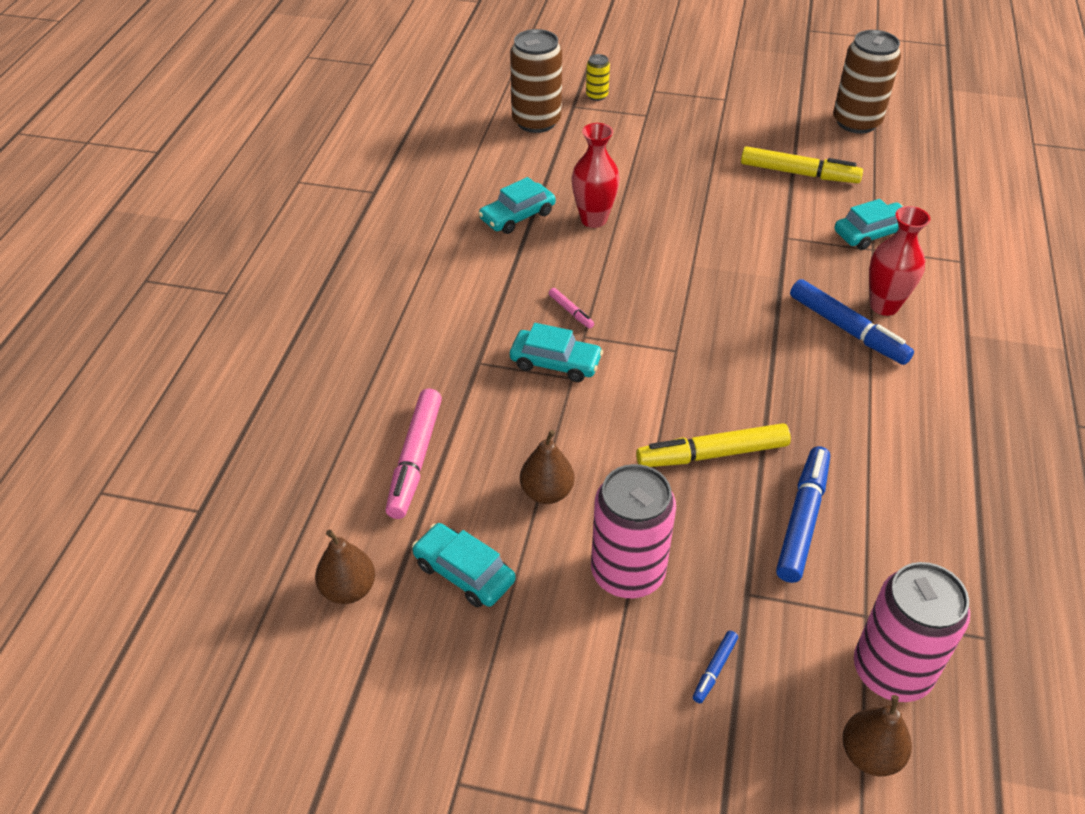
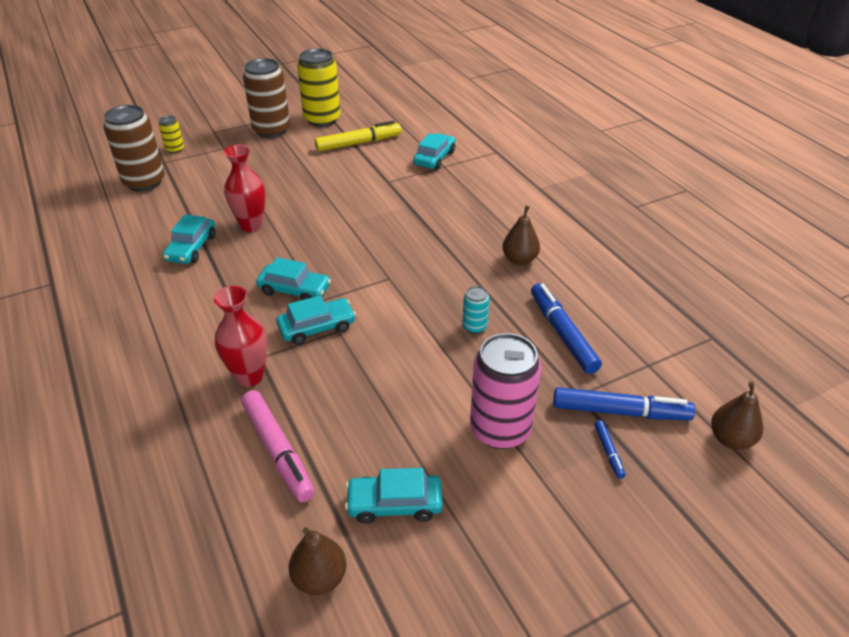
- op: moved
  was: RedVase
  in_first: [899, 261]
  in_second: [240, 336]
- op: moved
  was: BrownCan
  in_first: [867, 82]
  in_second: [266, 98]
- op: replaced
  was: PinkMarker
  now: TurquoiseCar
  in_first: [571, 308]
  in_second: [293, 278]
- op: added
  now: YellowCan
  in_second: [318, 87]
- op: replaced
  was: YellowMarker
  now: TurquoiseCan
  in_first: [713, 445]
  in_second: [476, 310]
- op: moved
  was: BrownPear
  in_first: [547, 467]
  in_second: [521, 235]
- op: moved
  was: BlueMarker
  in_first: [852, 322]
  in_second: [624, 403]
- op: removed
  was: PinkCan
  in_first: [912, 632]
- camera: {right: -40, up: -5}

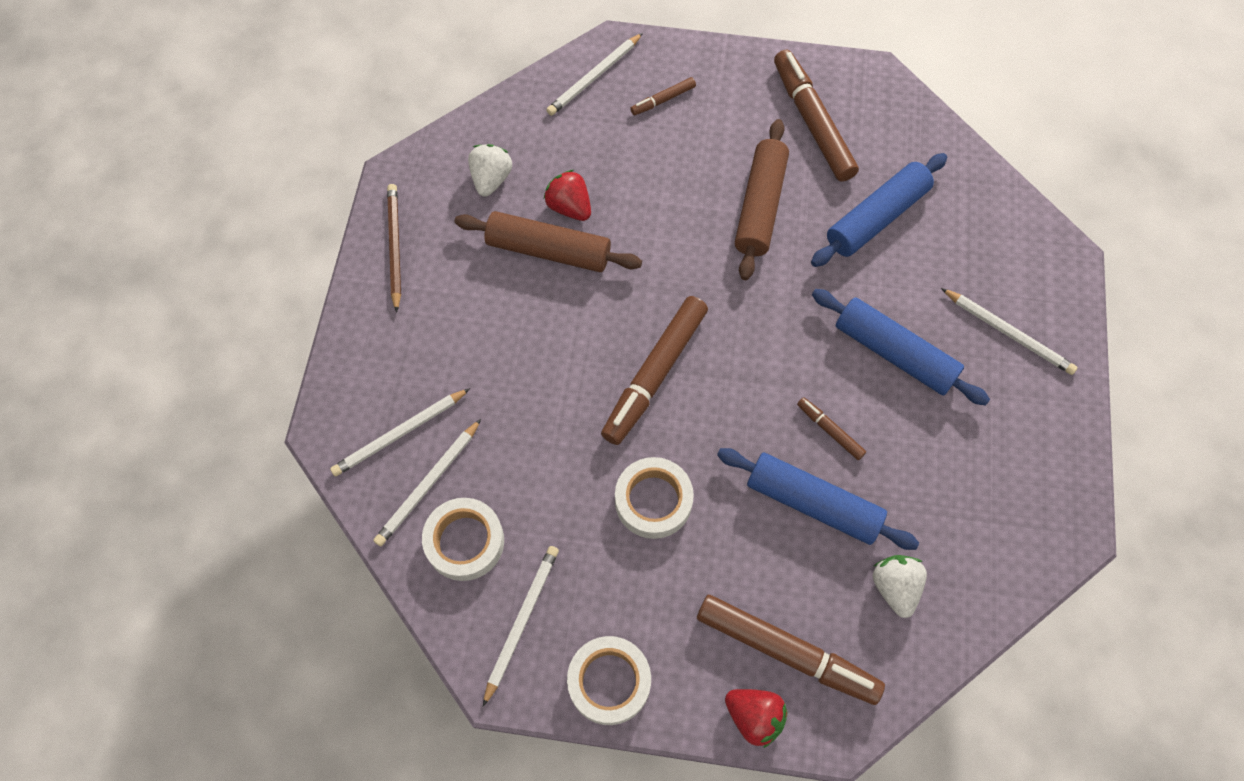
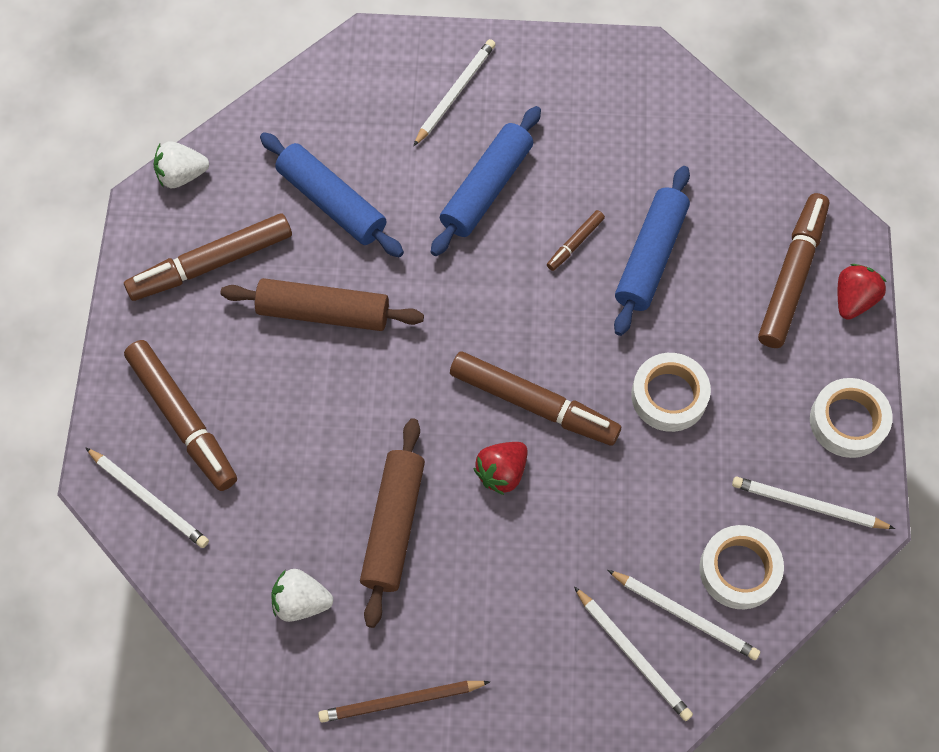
- op: resized
  was: BrownMarker
  in_first: [663, 96]
  in_second: [180, 415]
  ratio: 2.14
- op: moved
  was: WhiteStrawberry
  in_first: [900, 586]
  in_second: [181, 164]
- op: moved
  was: RedStrawberry
  in_first: [567, 195]
  in_second: [500, 468]
- camera: {right: -95, up: 0}

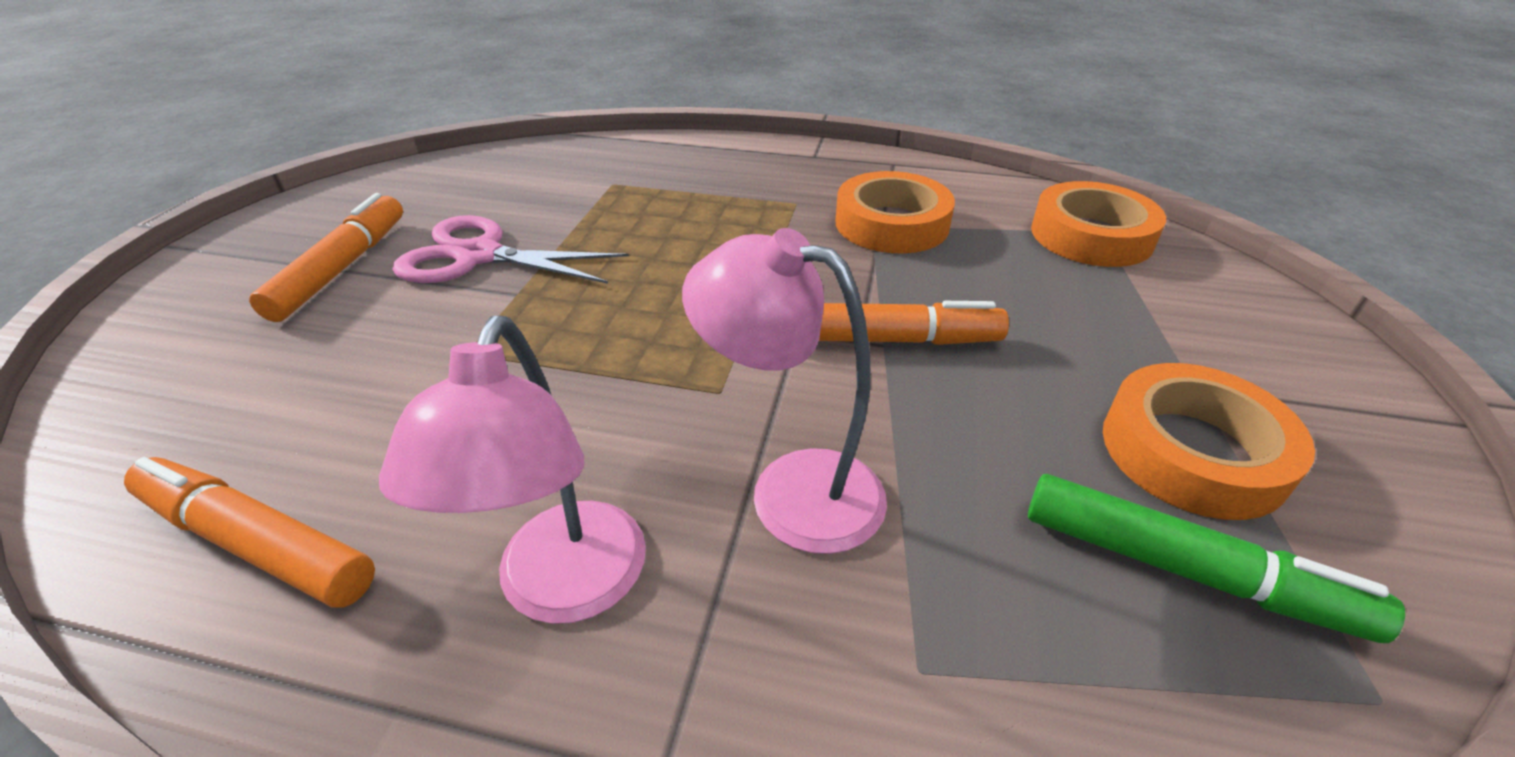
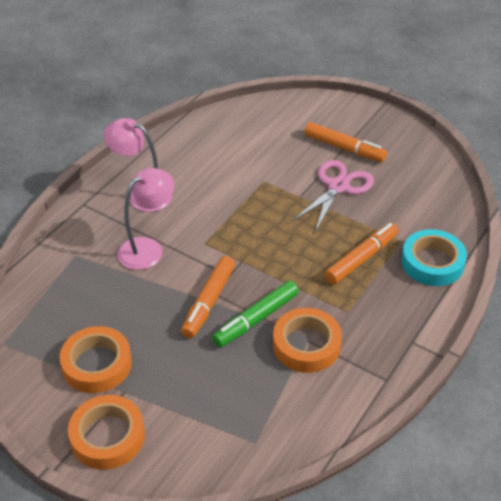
- op: moved
  was: OrangeTape
  in_first: [1098, 224]
  in_second: [106, 432]
- op: moved
  was: GreenMarker
  in_first: [1216, 558]
  in_second: [255, 313]
- op: moved
  was: OrangeMarker
  in_first: [249, 532]
  in_second: [362, 254]
- op: added
  now: TurquoiseTape
  in_second: [434, 257]
- camera: {right: 110, up: 5}

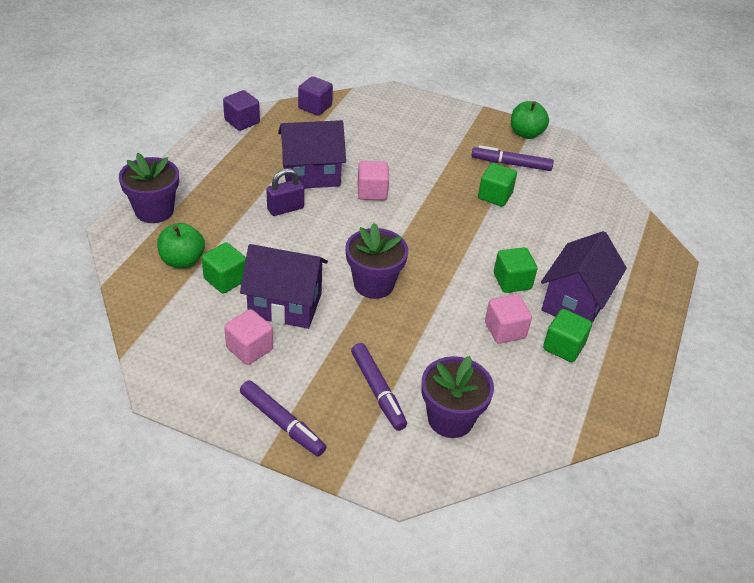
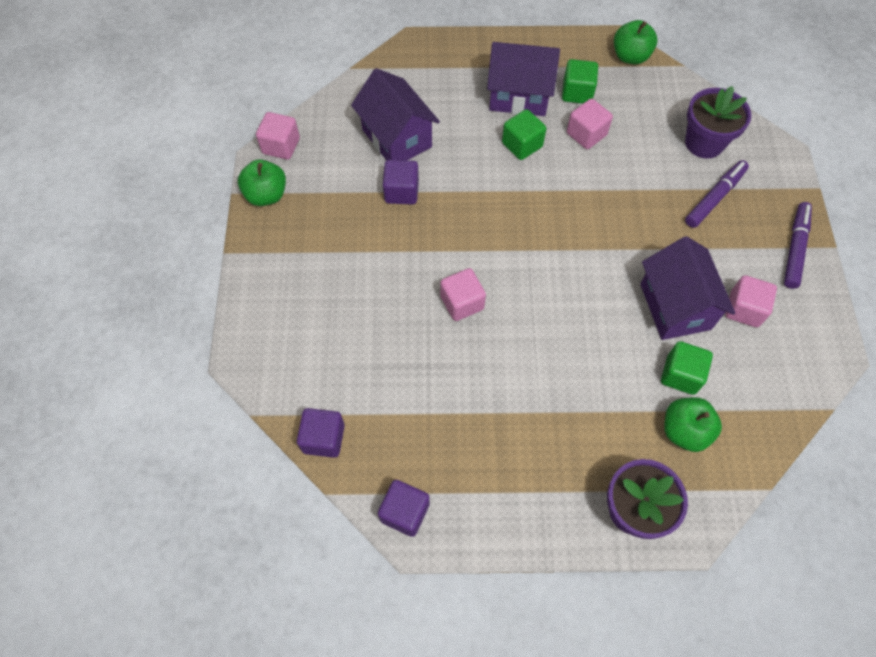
- op: added
  now: PinkCube
  in_second: [278, 136]
- op: moved
  was: PurpleHouse
  in_first: [312, 154]
  in_second: [395, 114]
- op: recoloured
  was: GreenCube
  now: PurpleCube
  in_first: [497, 185]
  in_second: [401, 182]
- op: added
  now: GreenApple
  in_second: [635, 42]
- op: removed
  was: PurplePadlock
  in_first: [285, 192]
- op: removed
  was: PurpleFlowerPot
  in_first: [376, 261]
- op: removed
  was: PurpleMarker
  in_first: [512, 158]
- camera: {right: -110, up: 20}

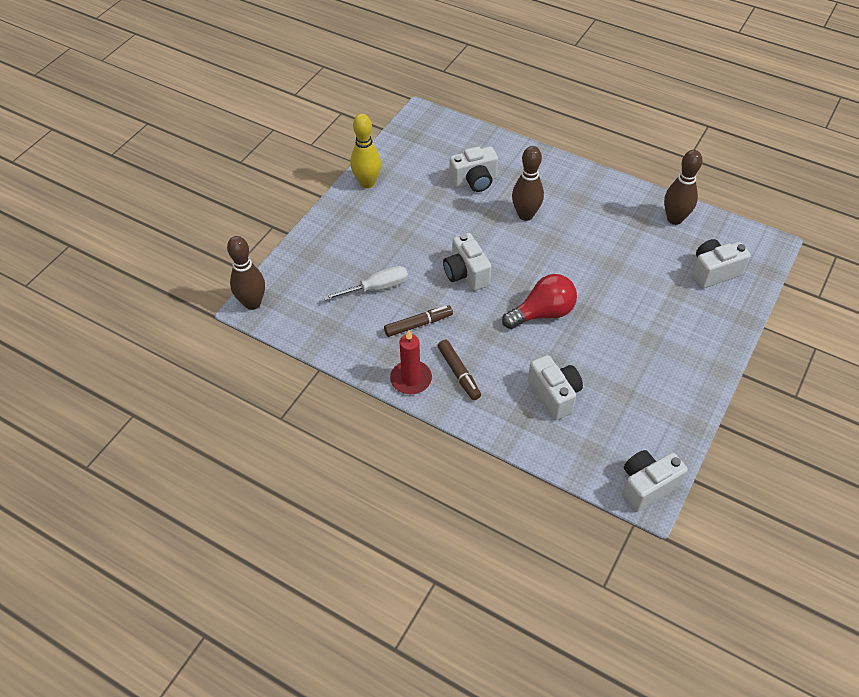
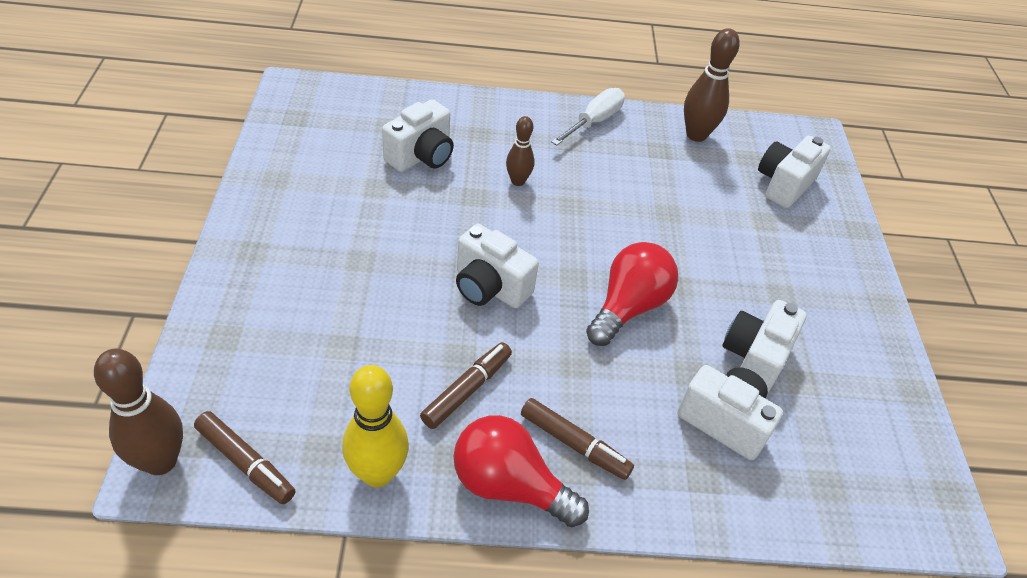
- op: added
  now: BrownMarker
  in_second: [245, 457]
- op: moved
  was: YellowBowlingPin
  in_first: [366, 151]
  in_second: [375, 426]
- op: replaced
  was: RedCandle
  now: RedLightBulb
  in_first: [411, 362]
  in_second: [521, 471]
- op: resized
  was: BrownBowlingPin
  in_first: [528, 183]
  in_second: [520, 151]
  ratio: 0.61
- op: moved
  was: WhiteScrewdriver
  in_first: [365, 283]
  in_second: [588, 116]
- op: moved
  was: WhiteCamera
  in_first: [655, 481]
  in_second: [765, 346]
- camera: {right: -35, up: -5}

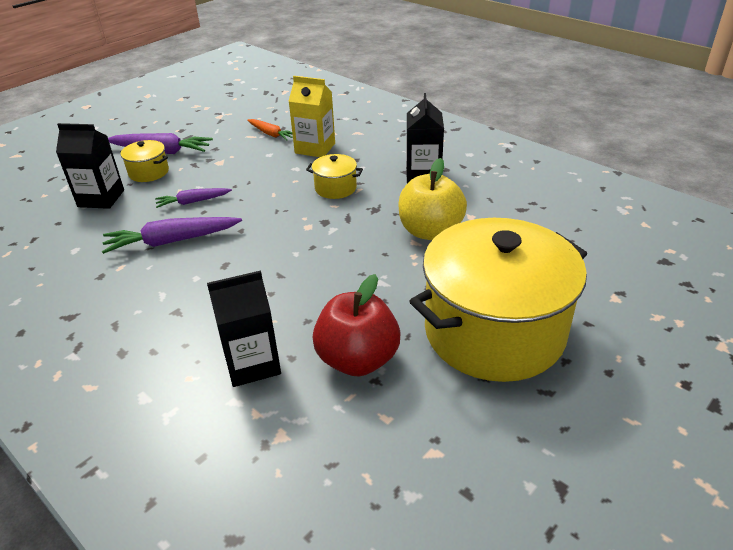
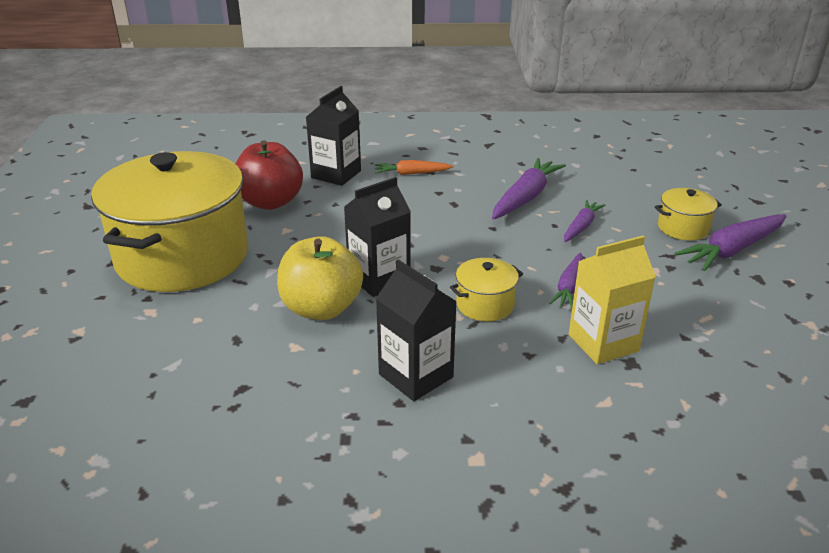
- op: moved
  was: BlackCarton
  in_first: [90, 166]
  in_second: [377, 237]
- op: moved
  was: OrangeCarrot
  in_first: [270, 129]
  in_second: [414, 167]
- op: added
  now: PurpleCarrot
  in_second: [566, 281]
- camera: {right: 135, up: -5}

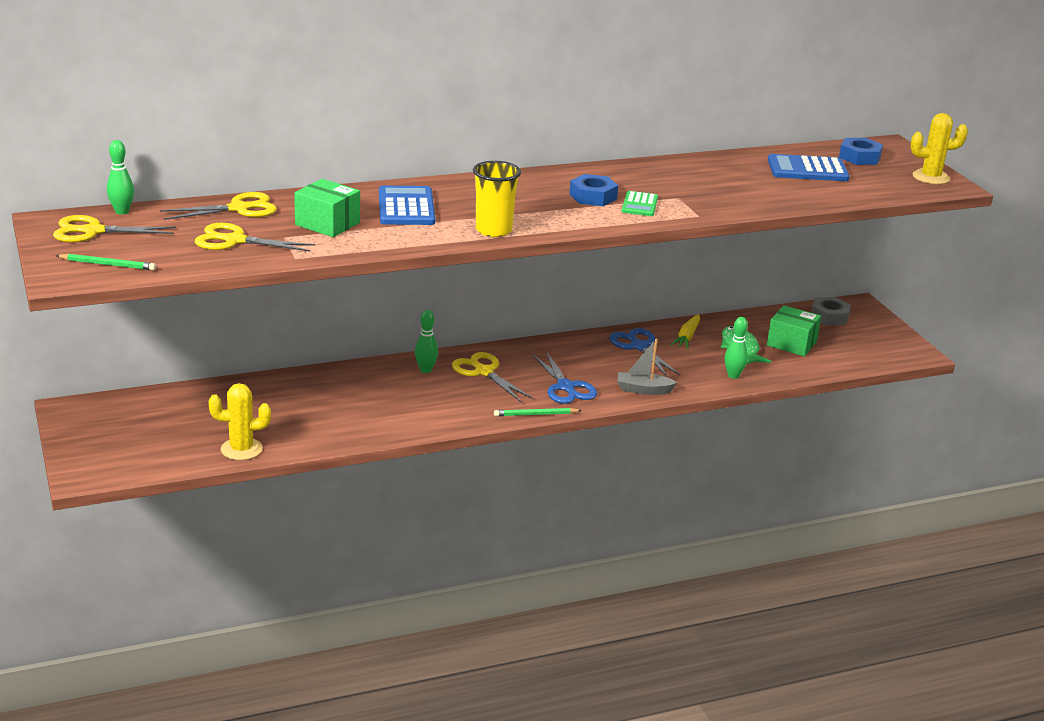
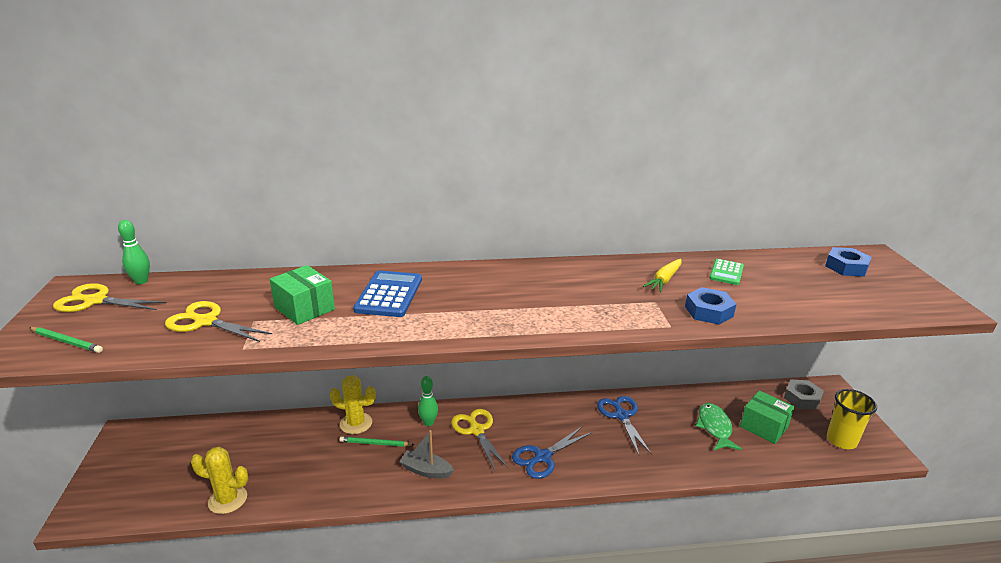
- op: moved
  was: YellowCactus
  in_first: [939, 148]
  in_second: [353, 404]
- op: moved
  was: GreenPencil
  in_first: [538, 412]
  in_second: [377, 441]
- op: moved
  was: GreyBoat
  in_first: [647, 366]
  in_second: [426, 454]
- op: turned
  was: BlueScissors
  in_first: [564, 377]
  in_second: [552, 452]
  clockwise: 60
- op: moved
  was: YellowCarrot
  in_first: [685, 331]
  in_second: [662, 275]
- op: moved
  was: BlueNut
  in_first: [593, 190]
  in_second: [710, 306]
- op: moved
  was: GreenCalculator
  in_first: [640, 203]
  in_second: [726, 272]
- op: moved
  was: YellowCup
  in_first: [497, 199]
  in_second: [852, 419]
- op: removed
  was: YellowScissors
  in_first: [218, 206]
- op: removed
  was: GreenBowlingPin
  in_first: [736, 348]
- op: removed
  was: BlueCalculator
  in_first: [808, 167]
- camera: {right: 15, up: 0}

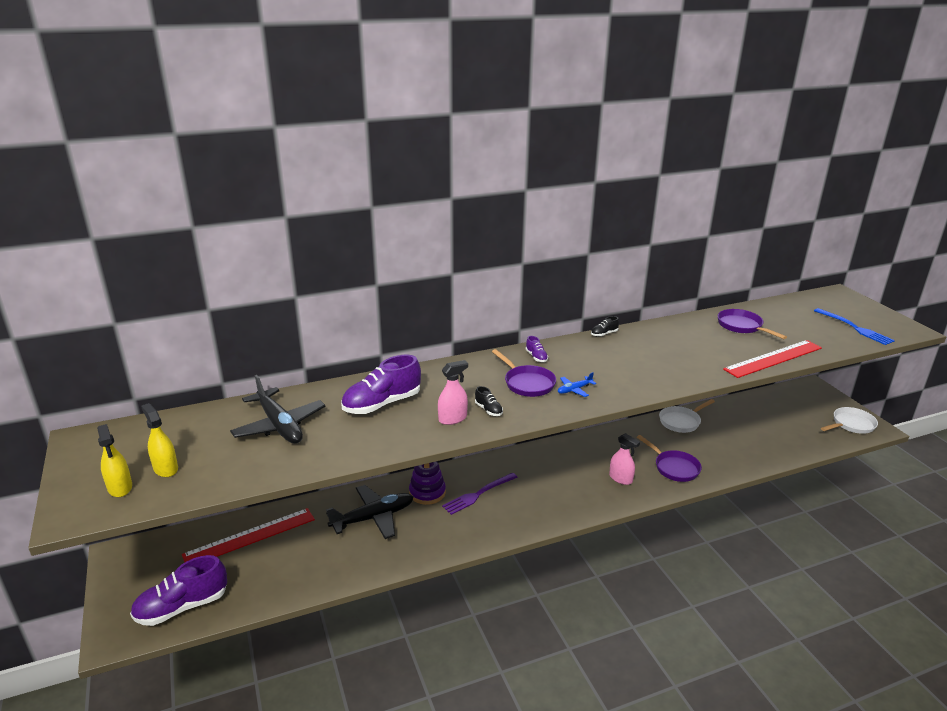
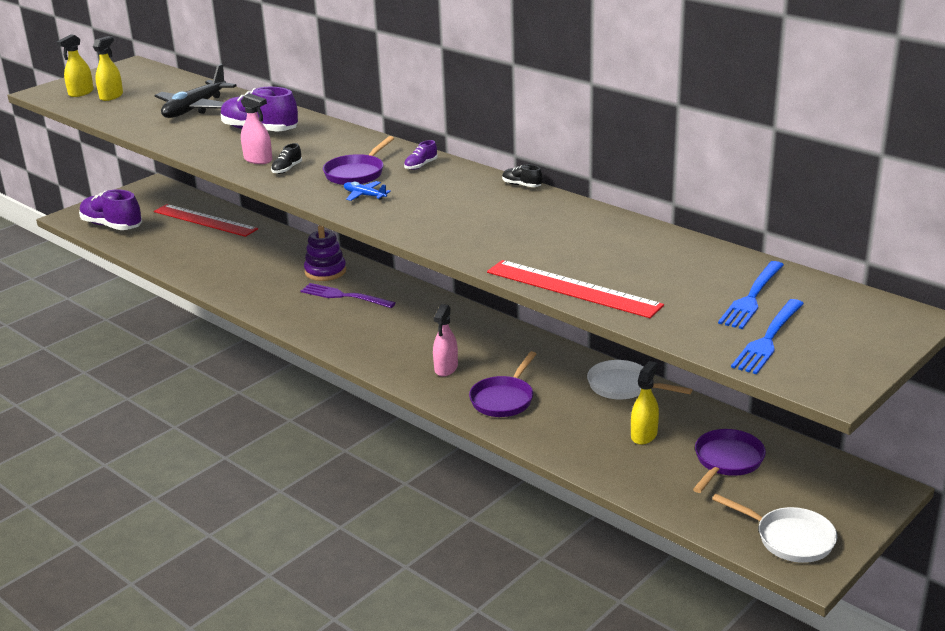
- op: added
  now: YellowSprayBottle
  in_second: [645, 403]
- op: moved
  was: PurplePan
  in_first: [752, 324]
  in_second: [729, 461]
- op: added
  now: BlueFork
  in_second: [751, 295]
- op: removed
  was: BlackPlane
  in_first: [369, 512]
- camera: {right: 65, up: 0}

